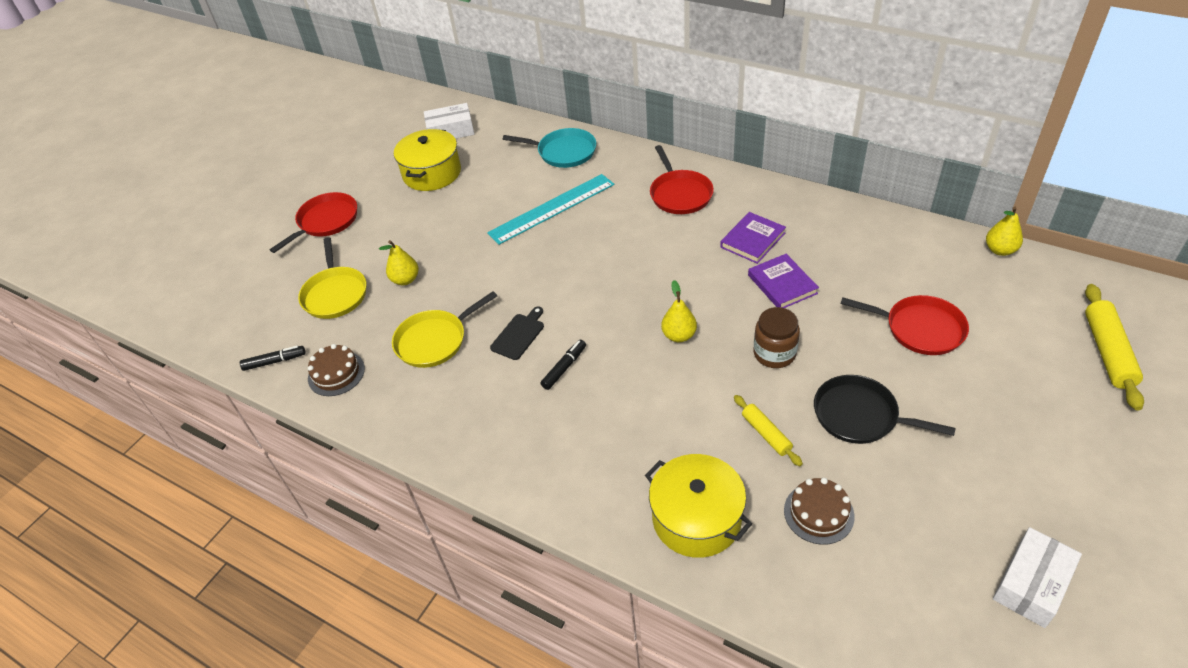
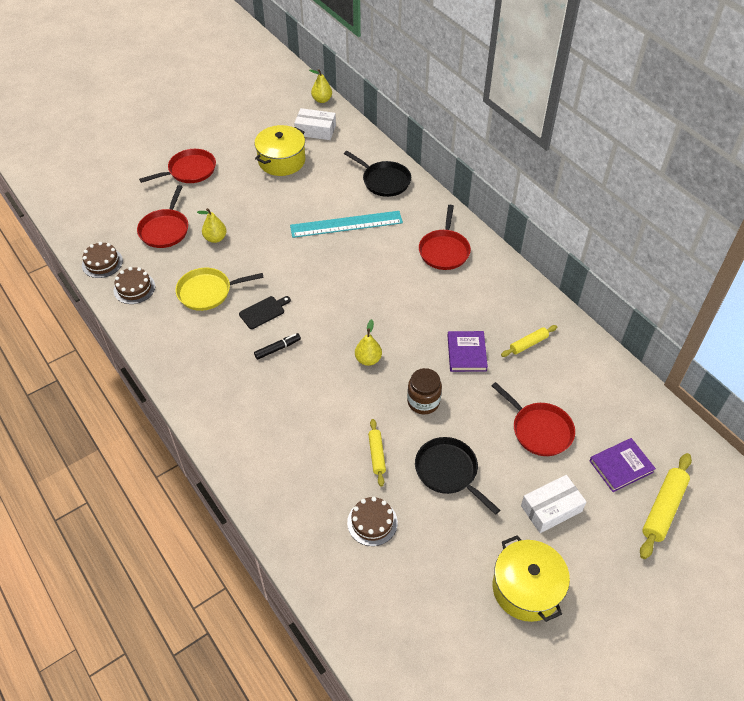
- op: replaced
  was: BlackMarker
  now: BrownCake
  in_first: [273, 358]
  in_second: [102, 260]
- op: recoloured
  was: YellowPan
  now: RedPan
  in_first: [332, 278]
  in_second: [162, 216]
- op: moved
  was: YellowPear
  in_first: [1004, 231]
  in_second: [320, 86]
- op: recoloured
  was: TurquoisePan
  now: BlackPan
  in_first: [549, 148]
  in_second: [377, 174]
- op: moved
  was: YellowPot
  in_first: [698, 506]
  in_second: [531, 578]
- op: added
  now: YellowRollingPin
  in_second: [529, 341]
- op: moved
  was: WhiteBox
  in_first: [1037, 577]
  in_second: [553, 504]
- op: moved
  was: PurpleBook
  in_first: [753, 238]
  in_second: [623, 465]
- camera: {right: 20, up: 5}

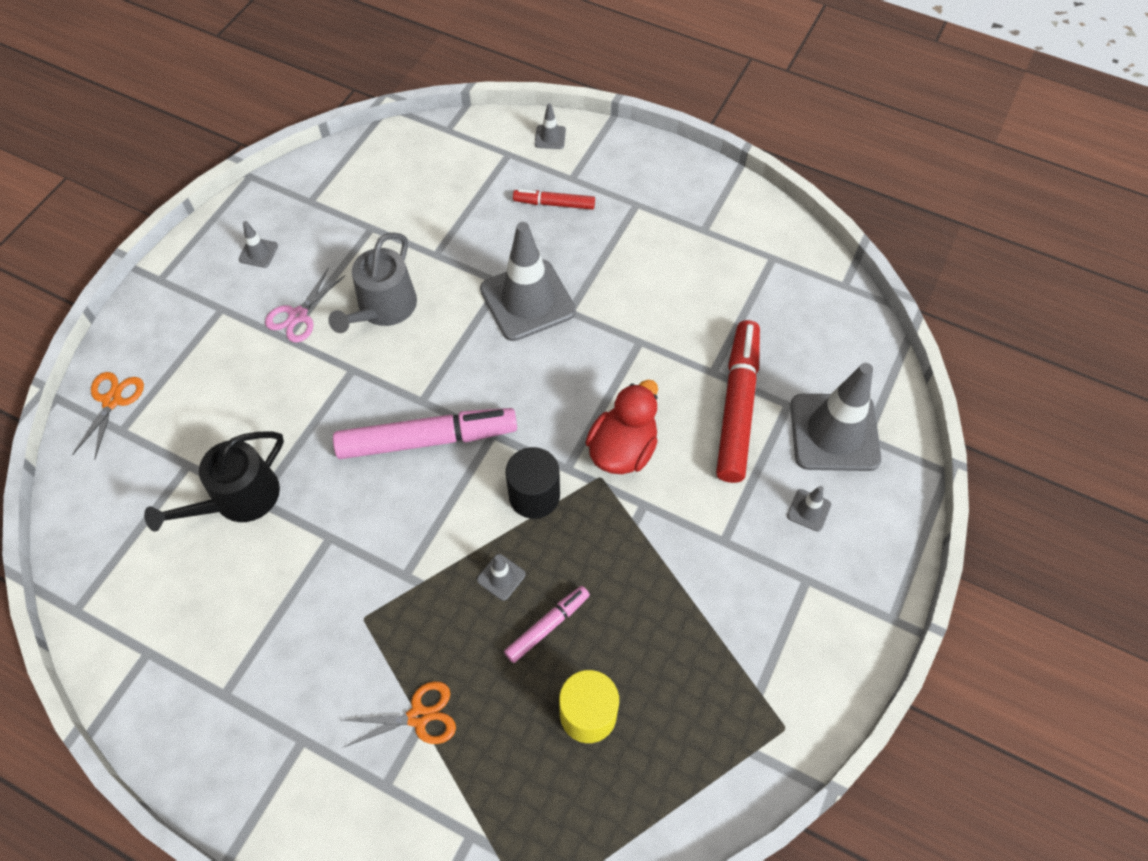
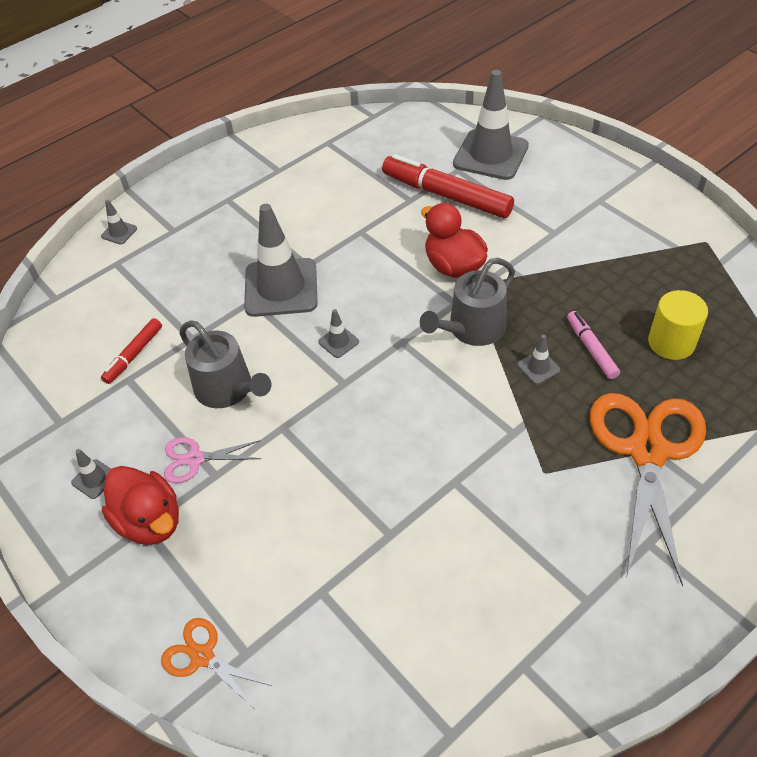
- op: moved
  was: RedMarker
  in_first: [554, 199]
  in_second: [131, 351]
- op: added
  now: RedDuck
  in_second: [140, 505]
- op: turned
  was: PinkScissors
  in_first: [305, 305]
  in_second: [212, 460]
  clockwise: 120
- op: moved
  was: GreyTrafficCone
  in_first: [809, 509]
  in_second: [338, 333]
- op: replaced
  was: BlackCylinder
  now: GreyWateringCan
  in_first: [532, 483]
  in_second: [467, 302]
- op: resized
  was: OrangeScissors
  in_first: [399, 714]
  in_second: [648, 489]
  ratio: 2.1
- op: removed
  was: BlackWateringCan
  in_first: [214, 481]
- op: removed
  was: PinkMarker
  in_first: [425, 433]
- camera: {right: -65, up: -10}

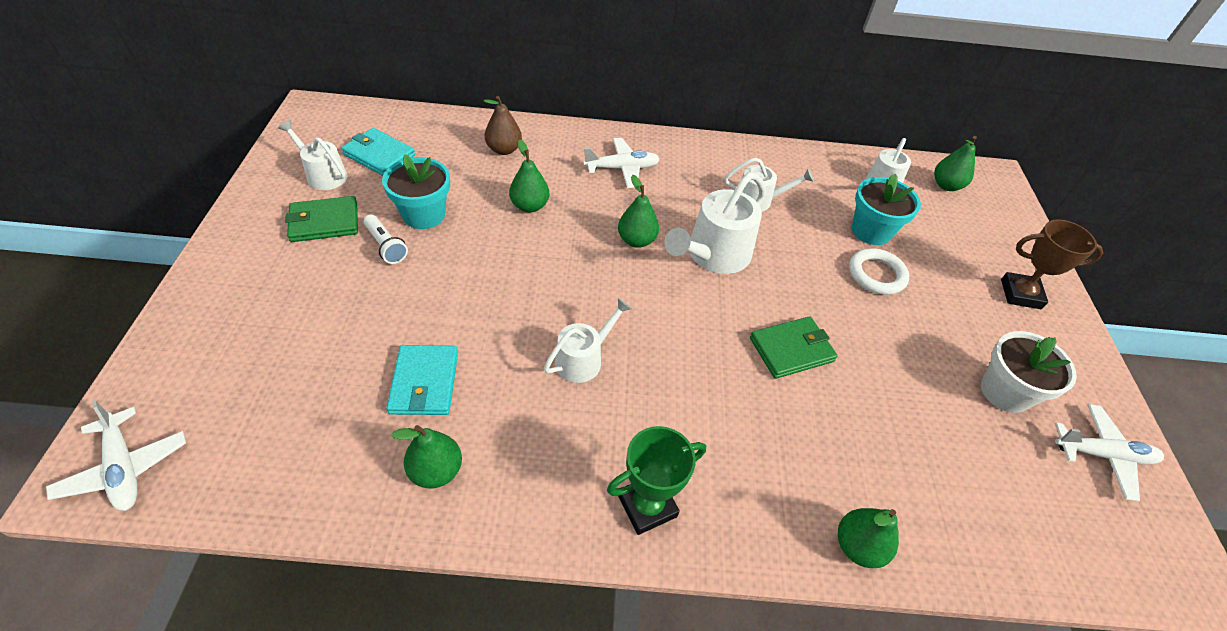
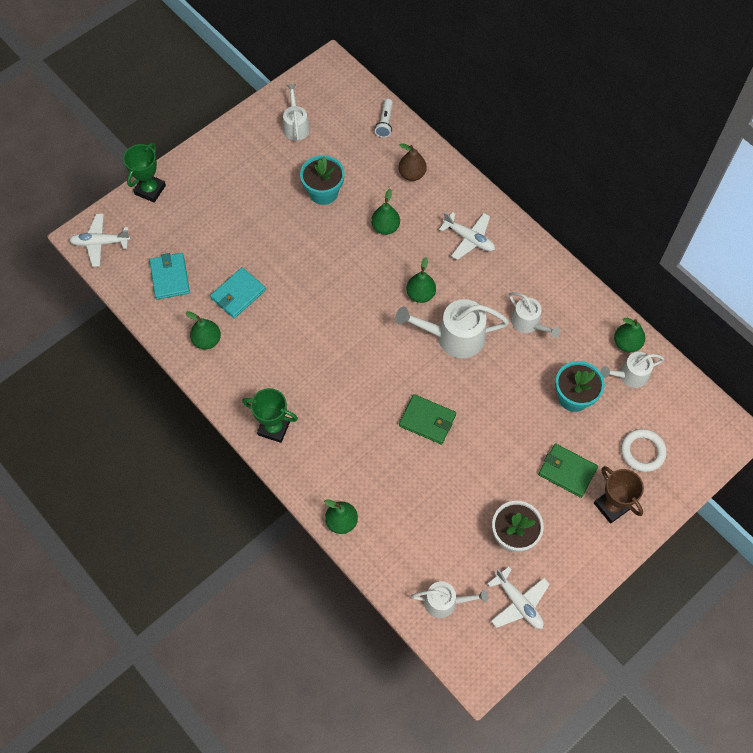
- op: turned
  was: WhitePlane
  in_first: [116, 455]
  in_second: [100, 240]
  clockwise: 75
- op: added
  now: GreenTrophy
  in_second: [144, 173]
- op: moved
  was: TurquoiseWallet
  in_first: [378, 152]
  in_second: [169, 276]
- op: moved
  was: WhiteFlashlight
  in_first: [386, 239]
  in_second: [384, 118]
- op: moved
  was: WhiteWateringCan
  in_first: [588, 340]
  in_second: [449, 599]
- op: moved
  was: GreenWallet
  in_first: [321, 219]
  in_second: [568, 471]
- op: moved
  was: GreenPear
  in_first: [955, 163]
  in_second: [629, 335]
- op: moved
  was: WhiteRing
  in_first: [879, 271]
  in_second: [644, 450]
- camera: {right: 50, up: 15}

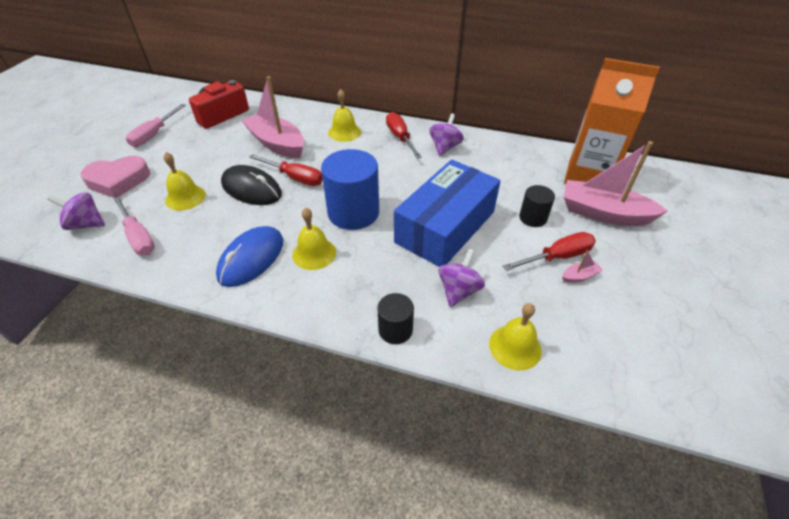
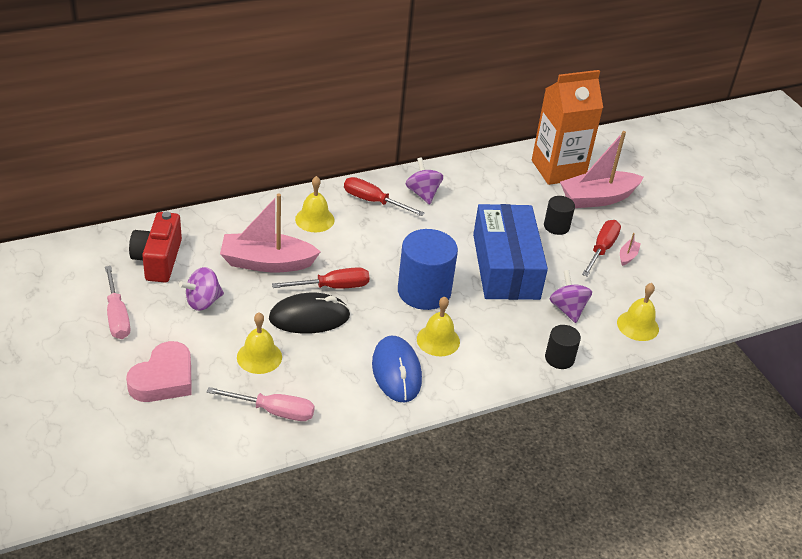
- op: moved
  was: PurpleSpinningTop
  in_first: [76, 211]
  in_second: [201, 289]
- camera: {right: -45, up: -5}

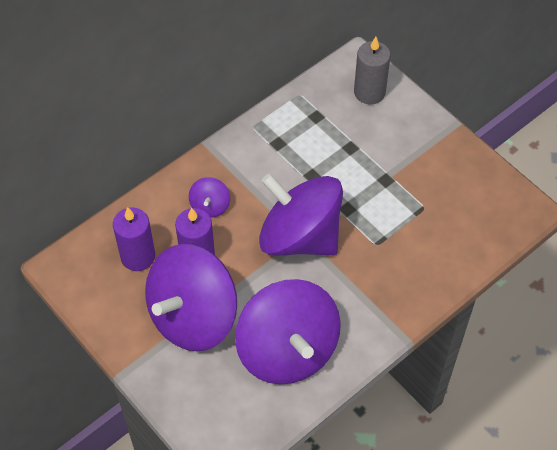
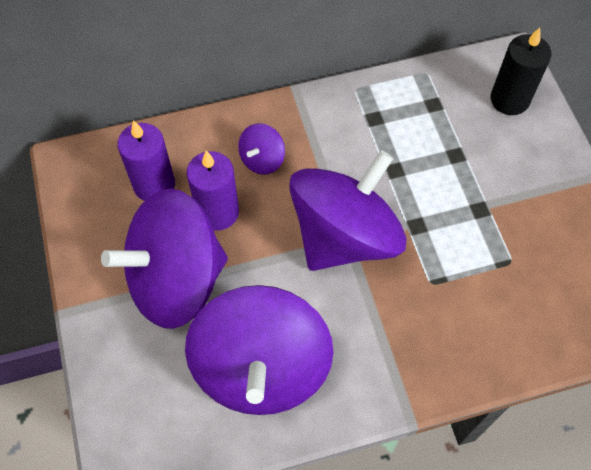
- op: turned
  was: PurpleSpinningTop
  in_first: [301, 215]
  in_second: [348, 210]
  clockwise: 75
- op: recoloured
  was: GreyCandle
  now: BlackCandle
  in_first: [372, 70]
  in_second: [521, 71]
- camera: {right: 25, up: 5}

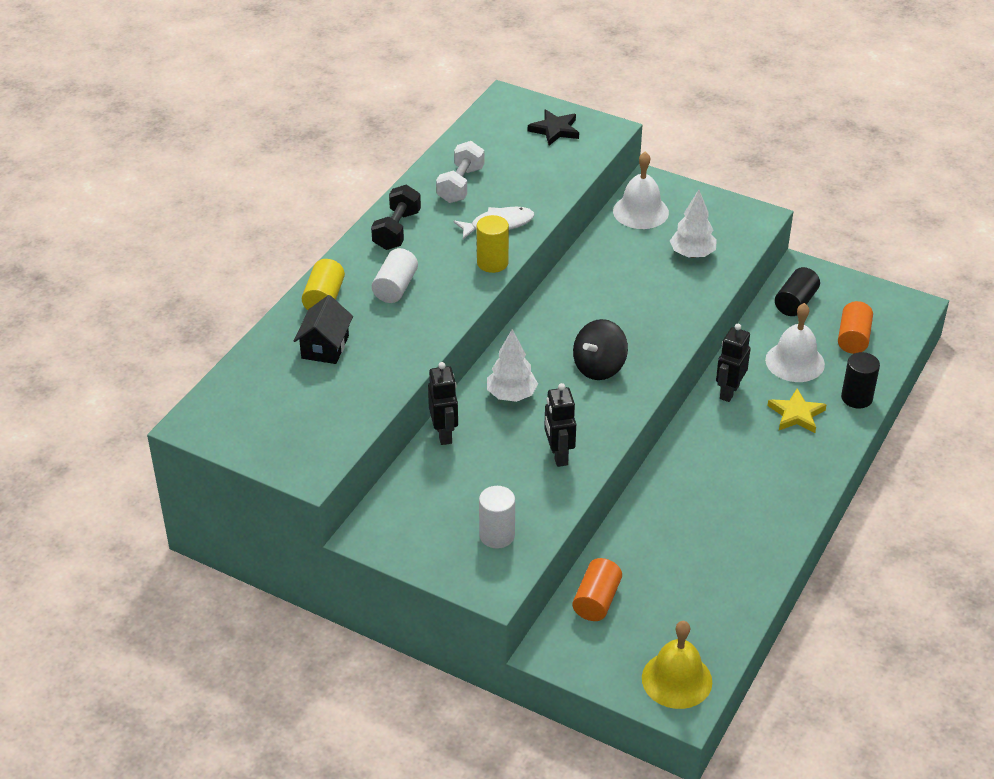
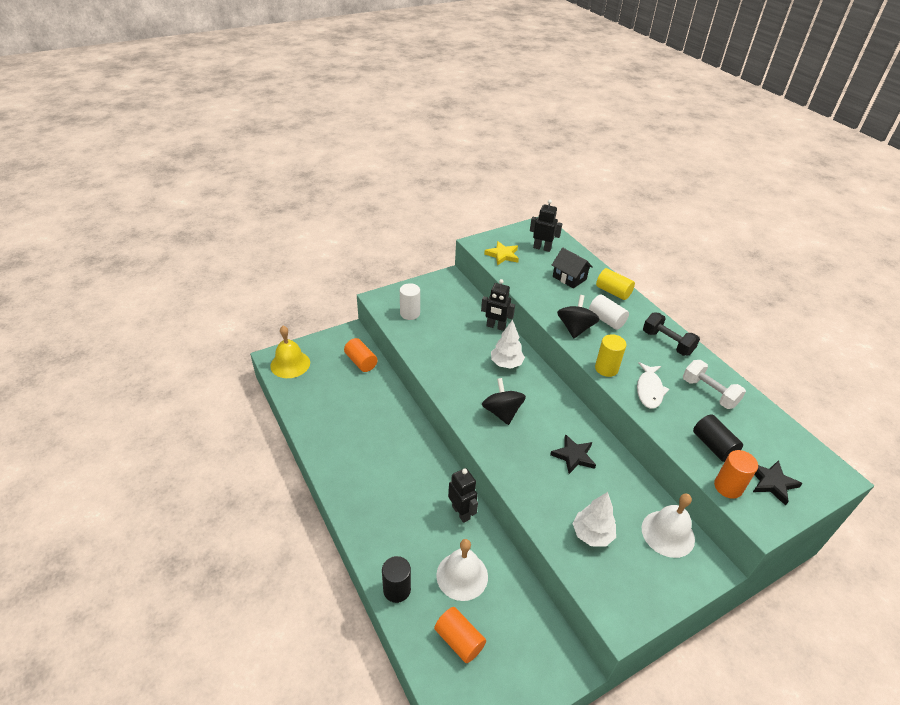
- op: moved
  was: YellowStar
  in_first: [797, 410]
  in_second: [501, 253]
- op: moved
  was: BlackRobot
  in_first: [560, 425]
  in_second: [546, 226]
- op: added
  now: BlackStar
  in_second: [573, 454]
- op: added
  now: BlackSpinningTop
  in_second: [578, 316]
- op: moved
  was: BlackCylinder
  in_first: [797, 291]
  in_second: [718, 438]
- op: added
  now: OrangeCylinder
  in_second: [736, 474]
- camera: {right: 120, up: 0}

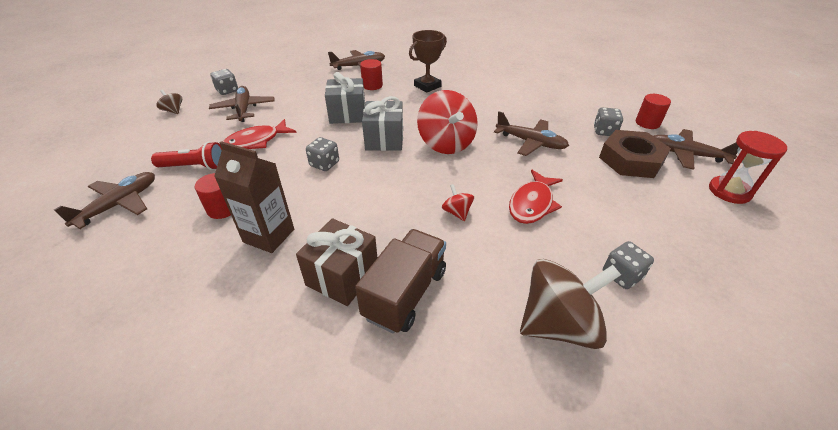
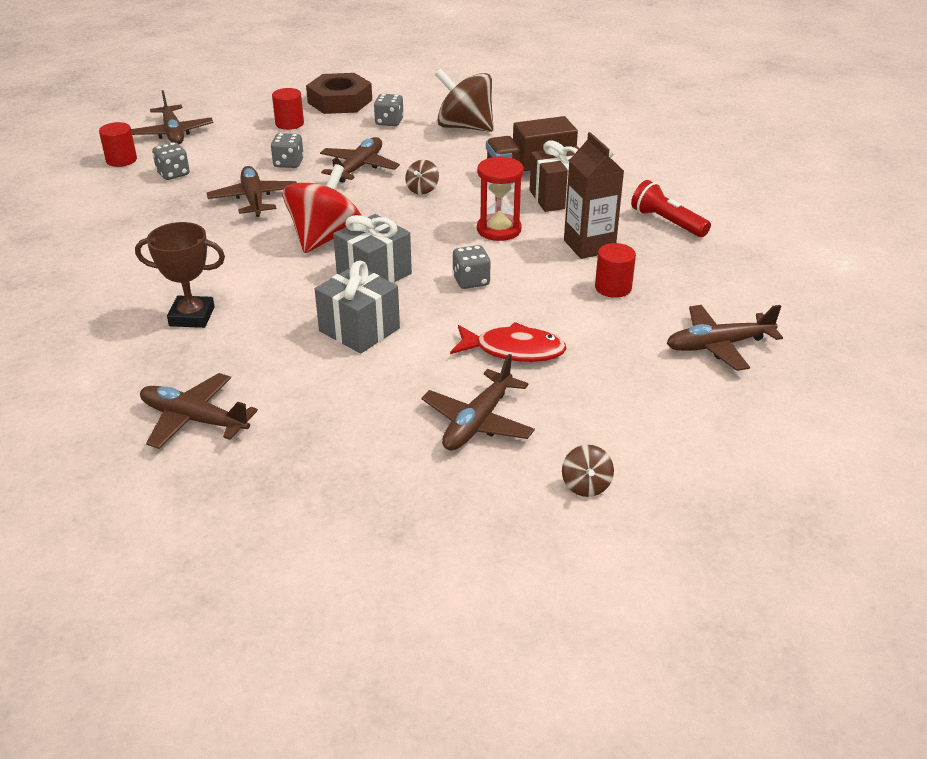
- op: moved
  was: GreyDice
  in_first: [224, 82]
  in_second: [287, 150]
- op: moved
  was: RedCylinder
  in_first: [371, 74]
  in_second: [288, 109]
- op: moved
  was: BrownNut
  in_first: [635, 154]
  in_second: [339, 93]
- op: replaced
  was: RedFish
  now: BrownPlane
  in_first: [536, 197]
  in_second: [360, 160]
- op: recoloured
  was: RedSpinningTop
  now: BrownSpinningTop
  in_first: [458, 202]
  in_second: [422, 177]
- op: moved
  was: RedHourglass
  in_first: [748, 167]
  in_second: [500, 198]
- op: moved
  was: RedFlashlight
  in_first: [186, 156]
  in_second: [671, 208]
- camera: {right: -135, up: -5}

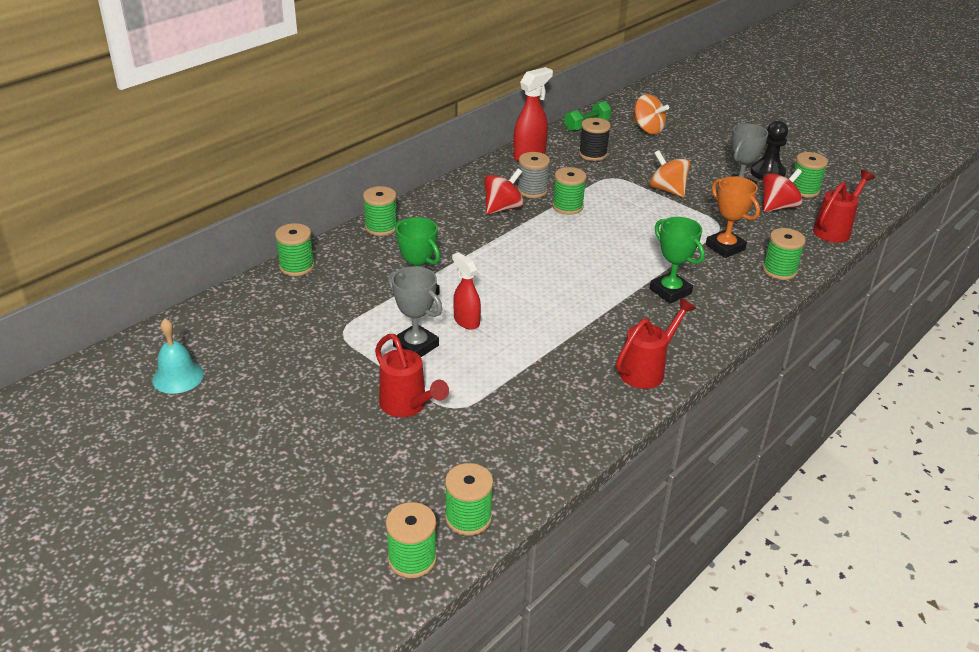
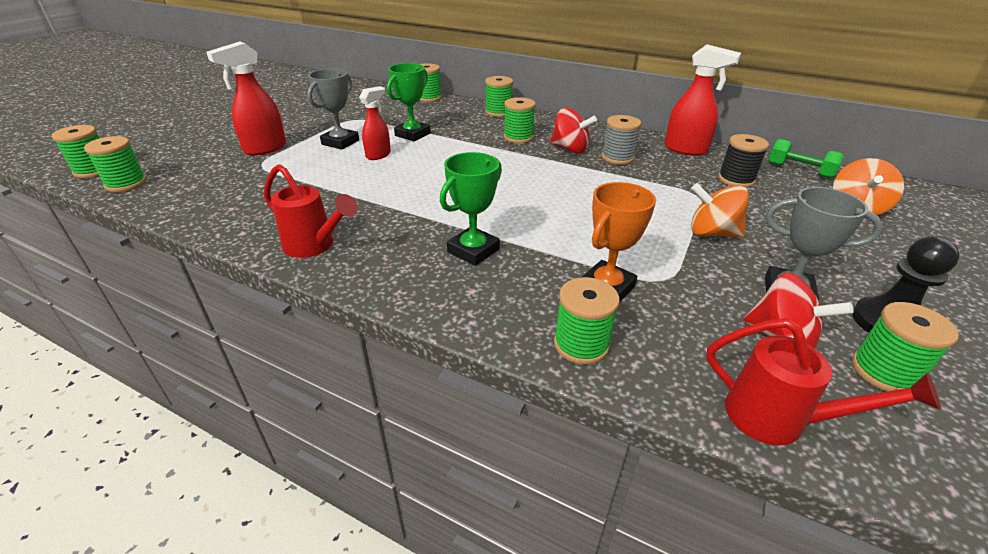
- op: replaced
  was: RedWateringCan
  now: RedSprayBottle
  in_first: [412, 375]
  in_second: [246, 99]
- op: moved
  was: GreenSpool
  in_first: [569, 191]
  in_second: [520, 120]
- op: turned
  was: OrangeSpinningTop
  in_first: [669, 173]
  in_second: [720, 210]
  clockwise: -105
- op: removed
  was: TurquoiseBell
  in_first: [178, 356]
- camera: {right: 75, up: 0}

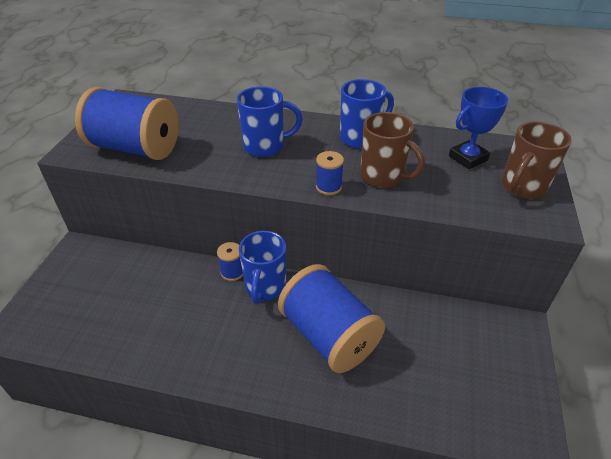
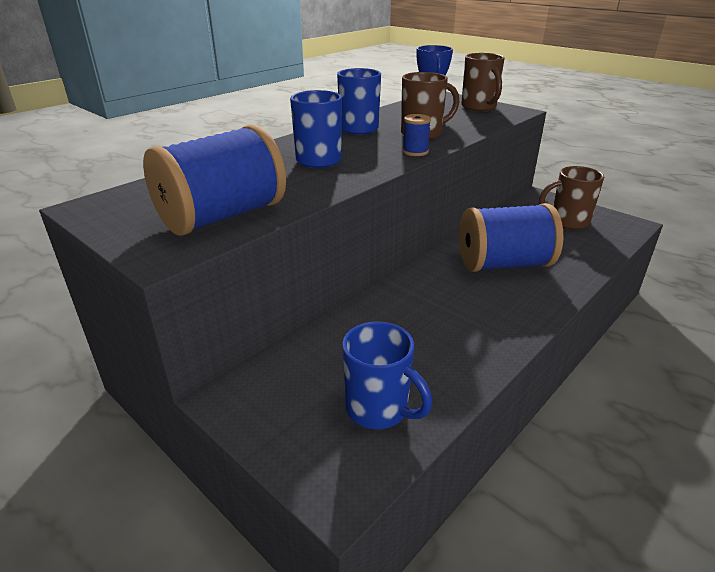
- op: moved
  was: BlueMug
  in_first: [262, 267]
  in_second: [387, 375]
- op: added
  now: BrownMug
  in_second: [571, 197]
- op: removed
  was: BlueSpool
  in_first: [230, 261]
- camera: {right: -60, up: -10}

